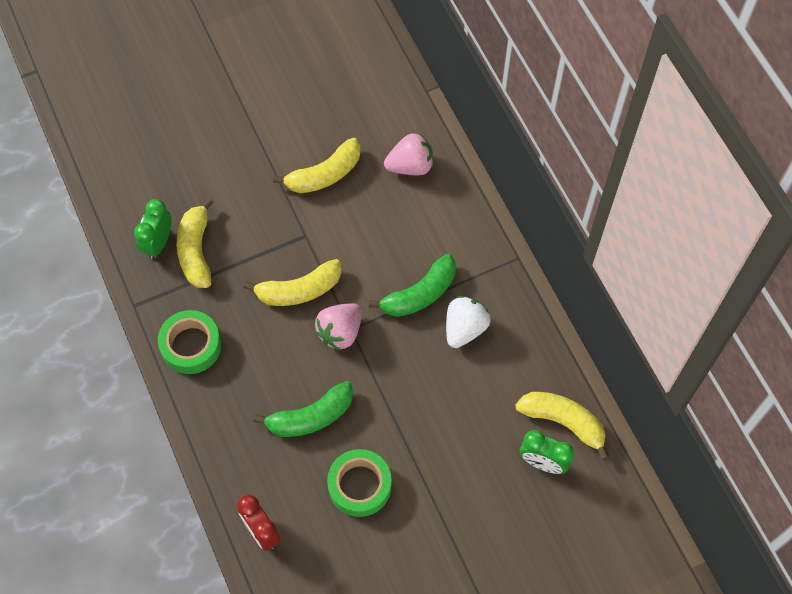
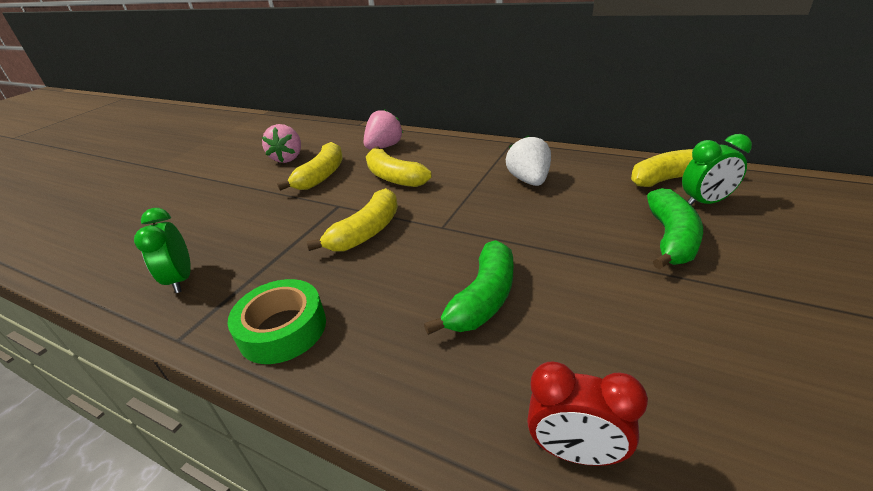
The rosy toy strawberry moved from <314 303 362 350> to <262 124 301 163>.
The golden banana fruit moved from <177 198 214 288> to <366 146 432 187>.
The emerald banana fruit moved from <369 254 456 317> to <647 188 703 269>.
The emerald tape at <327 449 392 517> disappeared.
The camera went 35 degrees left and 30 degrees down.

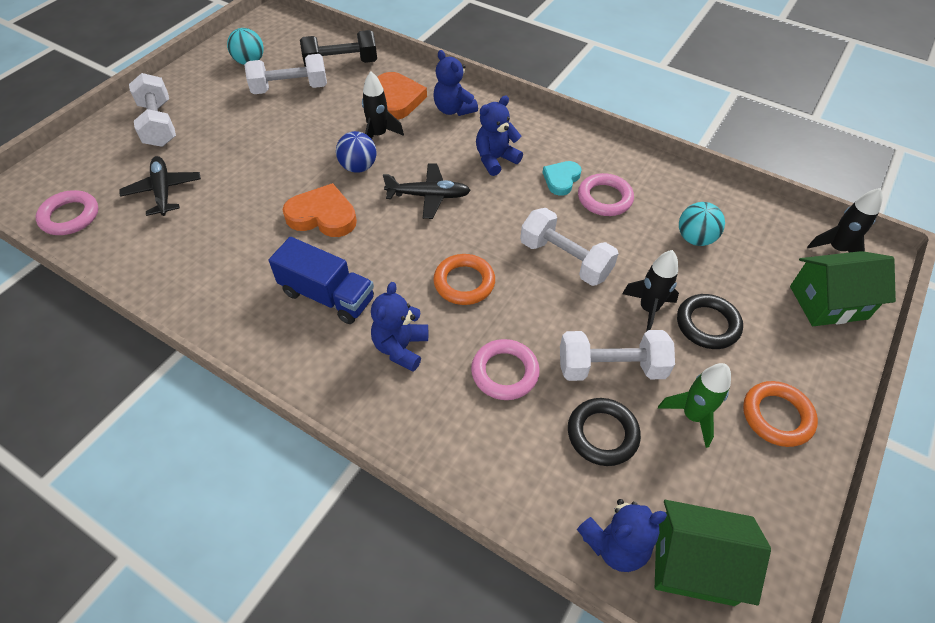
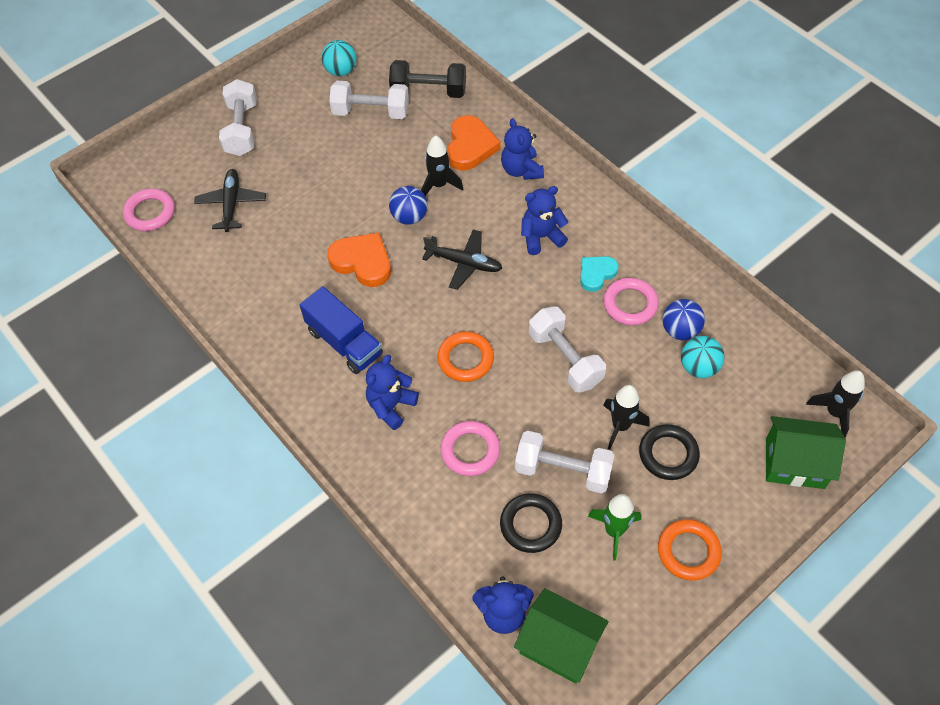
The blue sphere at <663 299 705 340> appeared.
The camera went 20 degrees right and 5 degrees up.

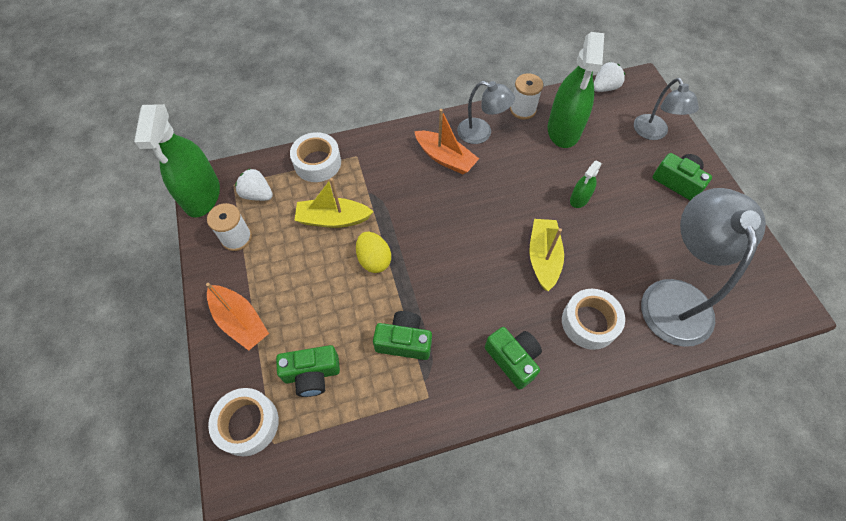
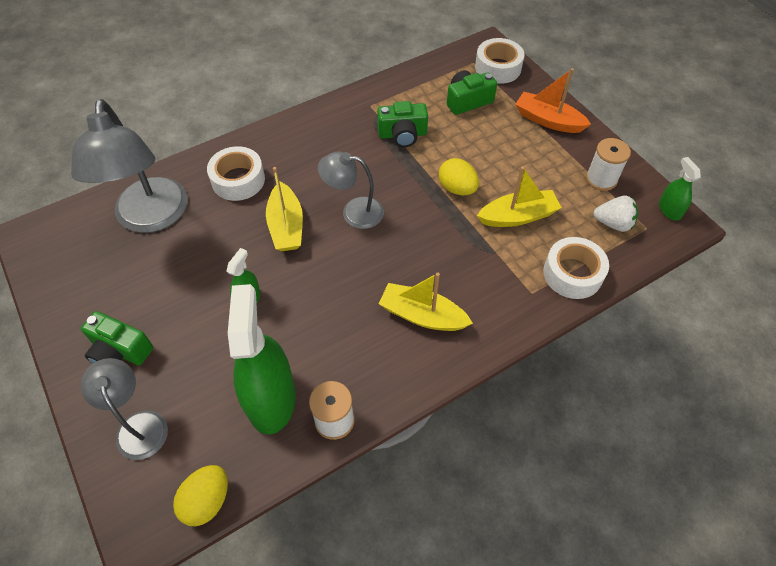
The white toy strawberry at <594 62 625 92> was replaced by the golden egg at <173 465 228 526>.
The gray reading lamp moved from <457 81 515 144> to <318 152 384 229>.
The bright orange sailboat at <414 109 479 174> became the golden sailboat at <379 273 473 331>.
The emerald spray bottle at <134 104 220 218> changed to 0.47 times the size.
The emerald photo camera at <485 327 542 389> disappeared.
The camera went 165 degrees right and 5 degrees down.

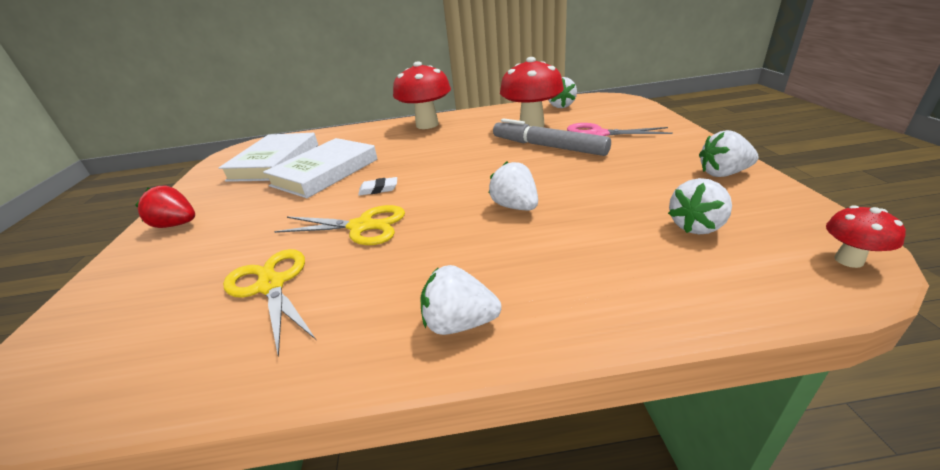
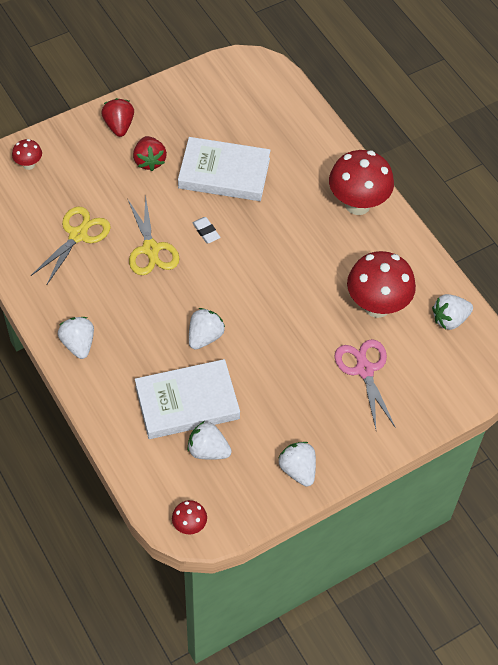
The scarlet mushroom at <12 139 42 170> appeared.
The scarlet toy strawberry at <133 136 167 171> appeared.
The white hardcover moved from <219 133 318 182> to <135 359 240 439>.
The gray felt pen at <493 118 611 156> disappeared.
The camera went 60 degrees right and 25 degrees up.

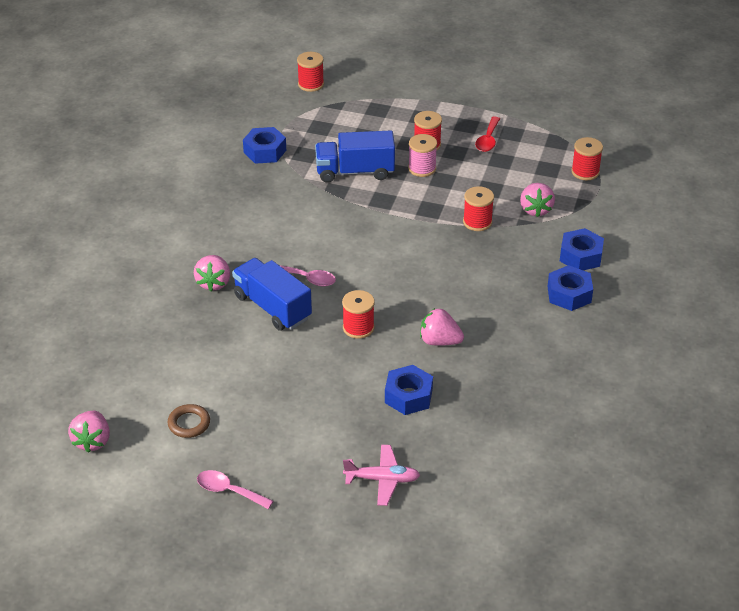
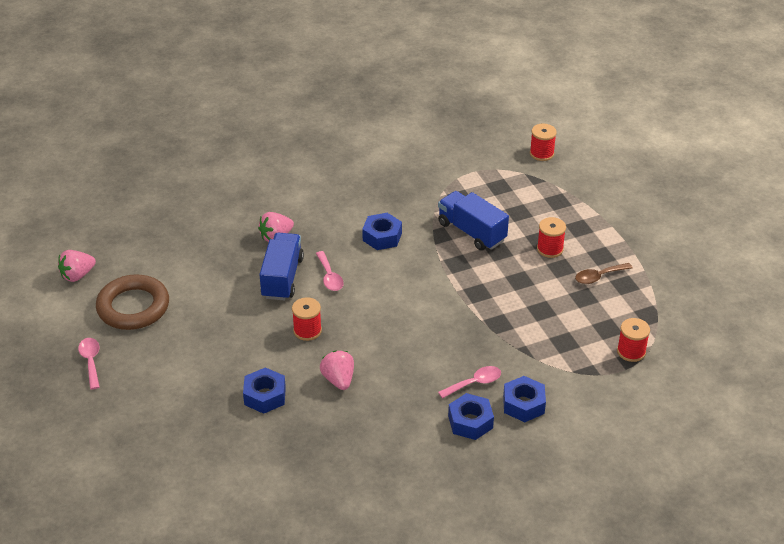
The brown hoop at <167 404 210 438> changed to 2.09 times the size.
The blue hexagon nut moved from <243 127 286 164> to <362 213 402 250>.
The rosy spoon at <438 366 501 399> appeared.
The scarlet spoon at <475 117 500 152> became the brown spoon at <575 263 633 284>.
The rosy toy plane at <343 445 420 506> disappeared.
The rosy reel of thread at <408 134 437 177> disappeared.
The scarlet reel of thread at <463 186 494 231> disappeared.
The rosy toy strawberry at <520 183 555 217> disappeared.
The camera went 50 degrees right and 0 degrees up.

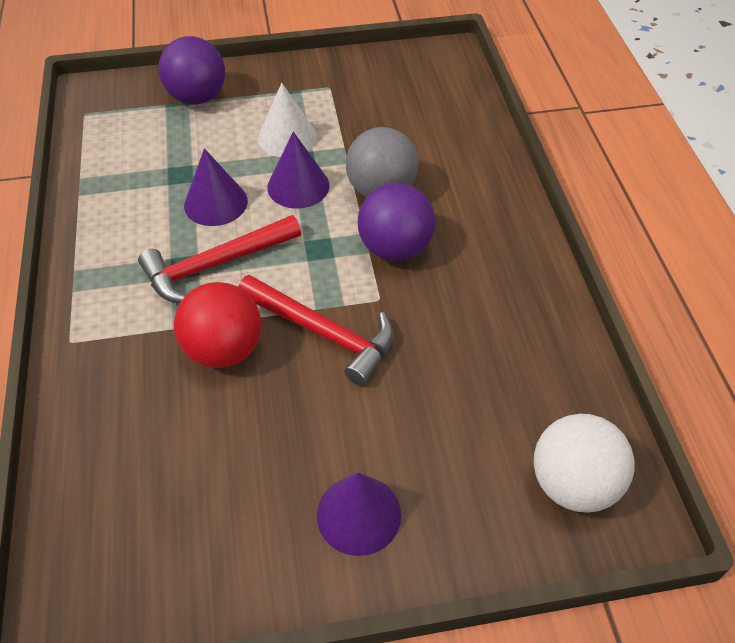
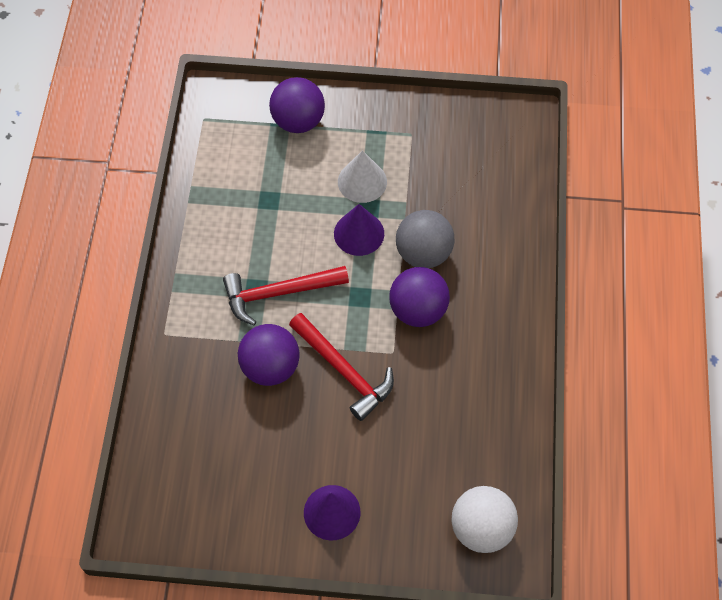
The scarlet sphere at <174 282 261 368> became the purple sphere at <238 324 300 386>.
The purple cone shape at <184 148 248 226> disappeared.
The camera went 15 degrees right and 10 degrees up.

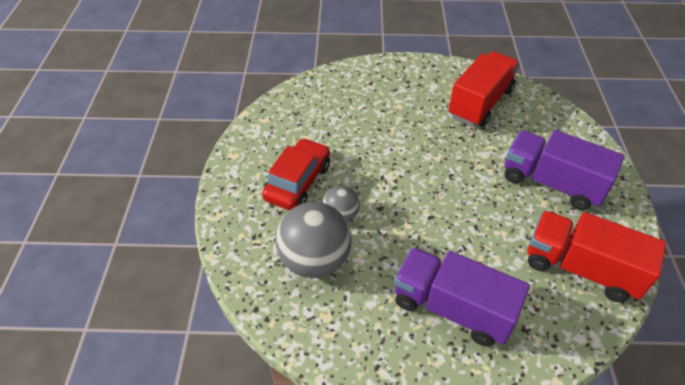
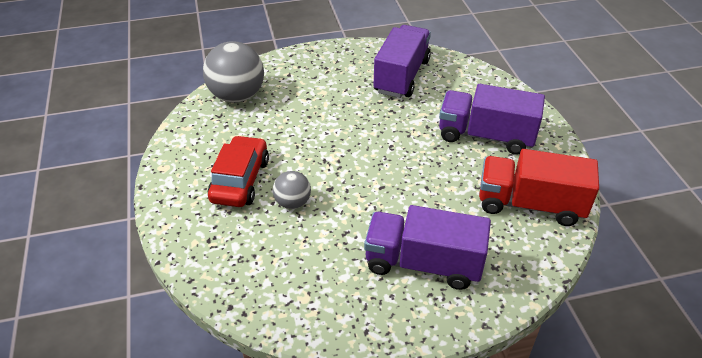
The gray sphere moved from <275 202 352 278> to <203 41 264 103>.
The scarlet truck at <449 51 520 127> became the purple truck at <373 25 431 98>.
The camera went 15 degrees left and 5 degrees down.

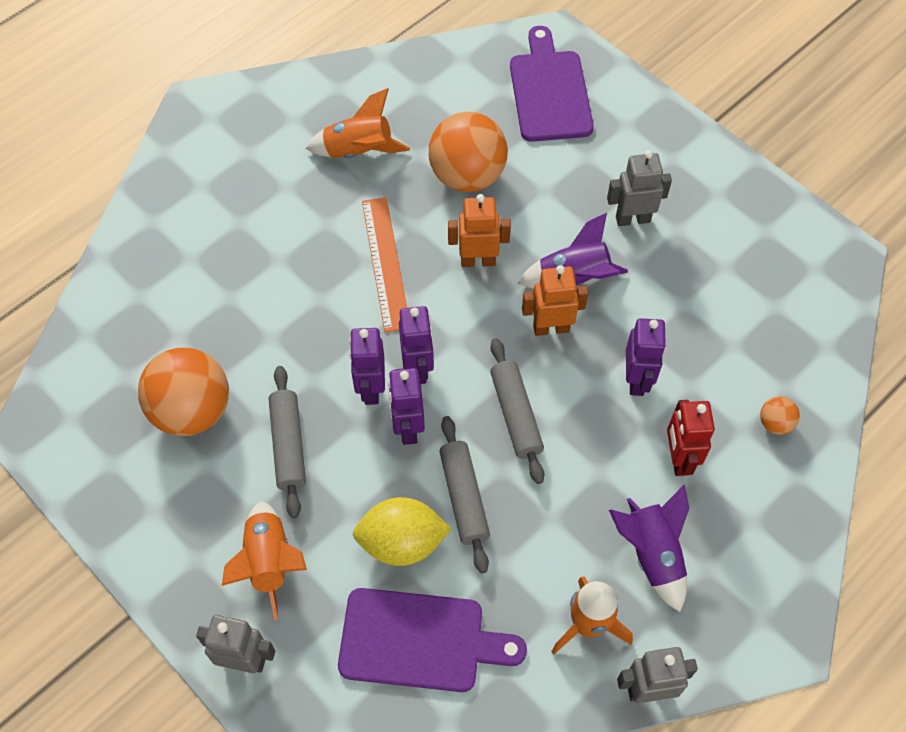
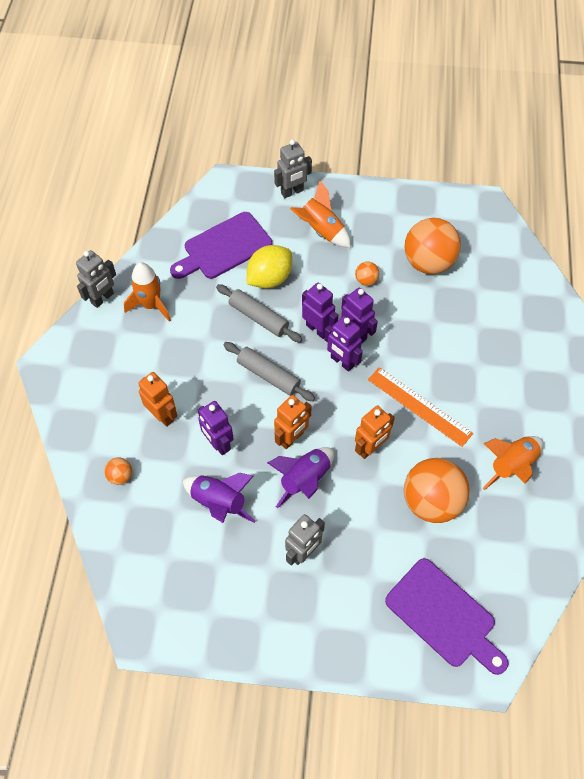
The scarlet toy robot at <667 400 715 476> became the bright orange toy robot at <138 372 177 427>.
The purple toy rocket moved from <609 484 689 612> to <183 473 256 523>.
The gray rolling pin at <269 366 306 518> was replaced by the bright orange sphere at <355 262 379 286>.
The camera went 140 degrees right and 0 degrees up.

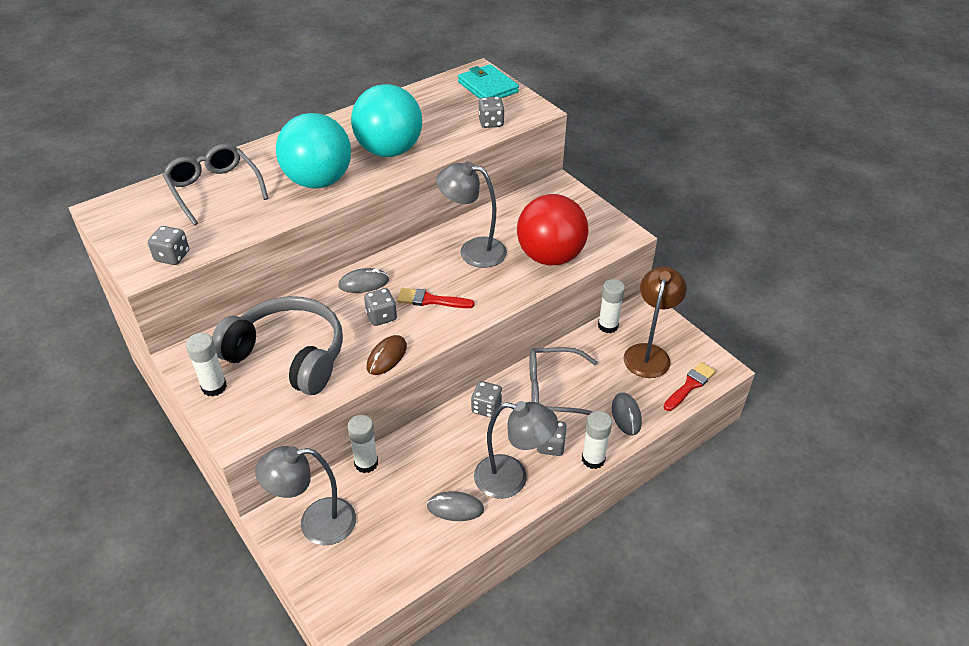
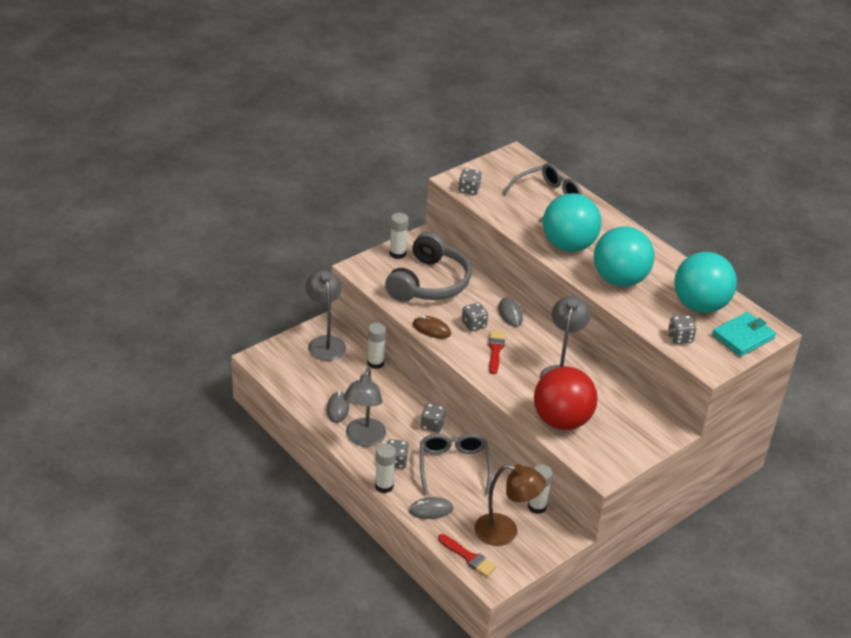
The teal sphere at <674 252 737 313> appeared.
The camera went 85 degrees right and 5 degrees down.

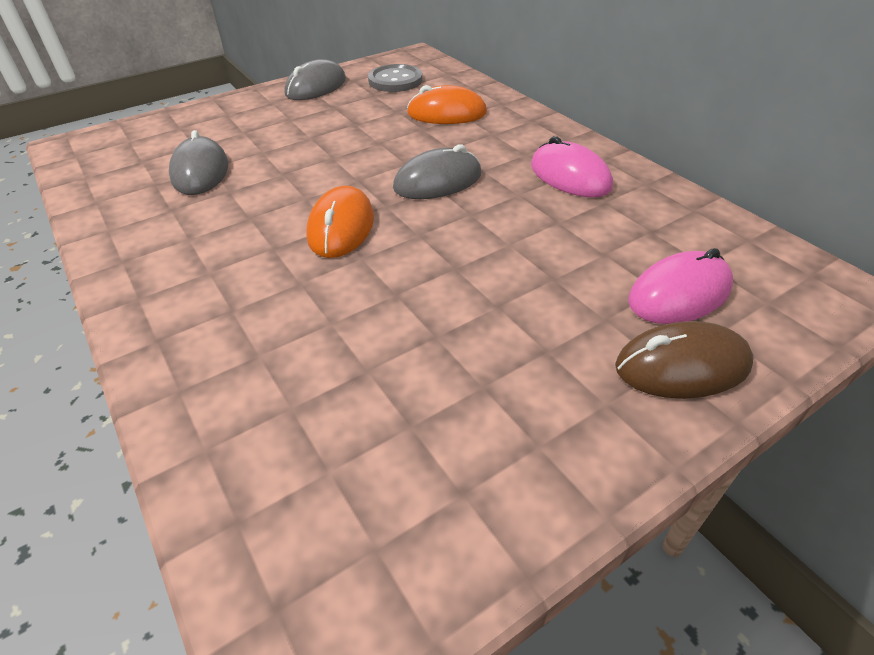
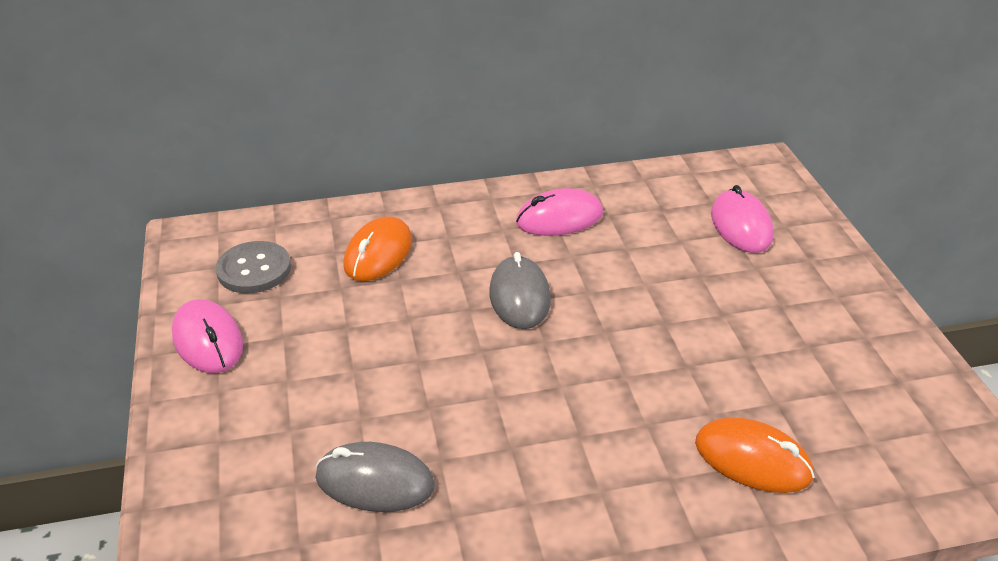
The gray computer mouse at <284 59 346 100> became the rosy computer mouse at <172 299 243 373>.
The bright orange computer mouse moved from <306 186 374 258> to <695 418 815 493>.
The brown computer mouse at <615 321 754 399> disappeared.
The camera went 70 degrees left and 5 degrees down.

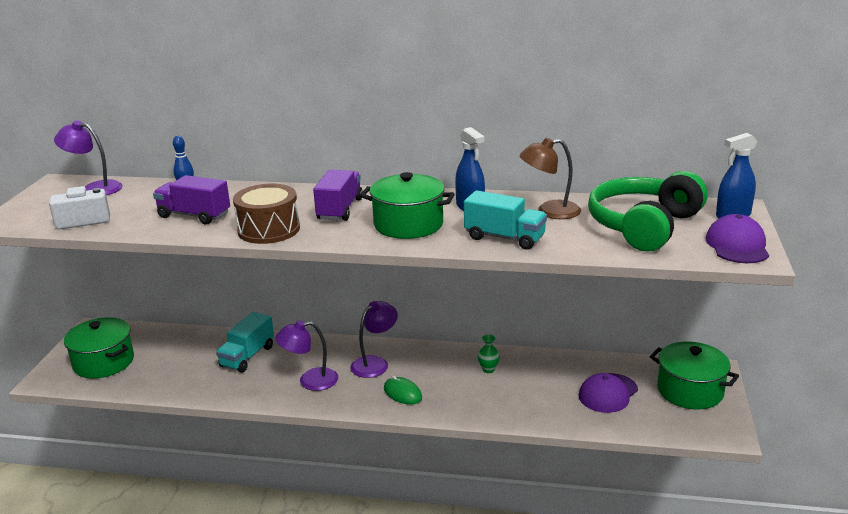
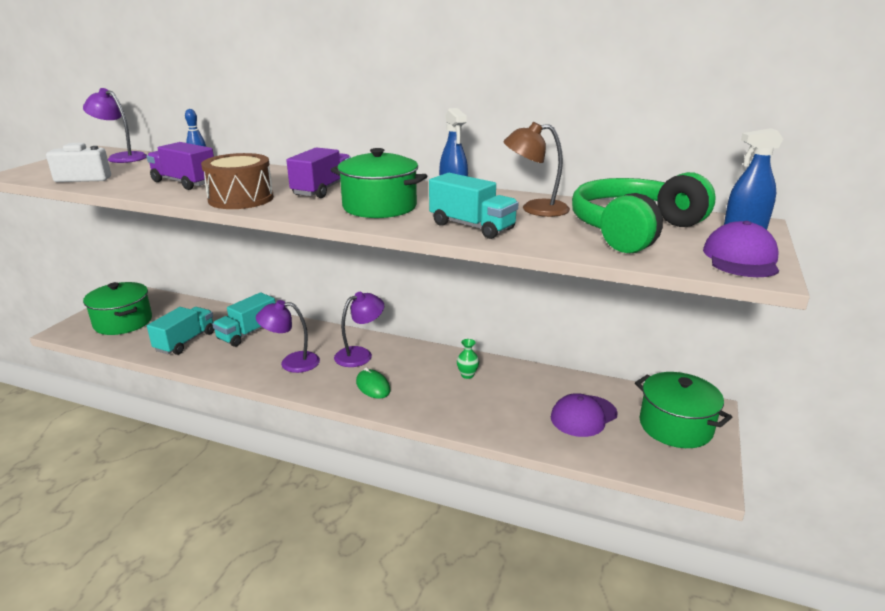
The teal truck at <147 307 214 355> appeared.
The camera went 10 degrees right and 0 degrees up.

